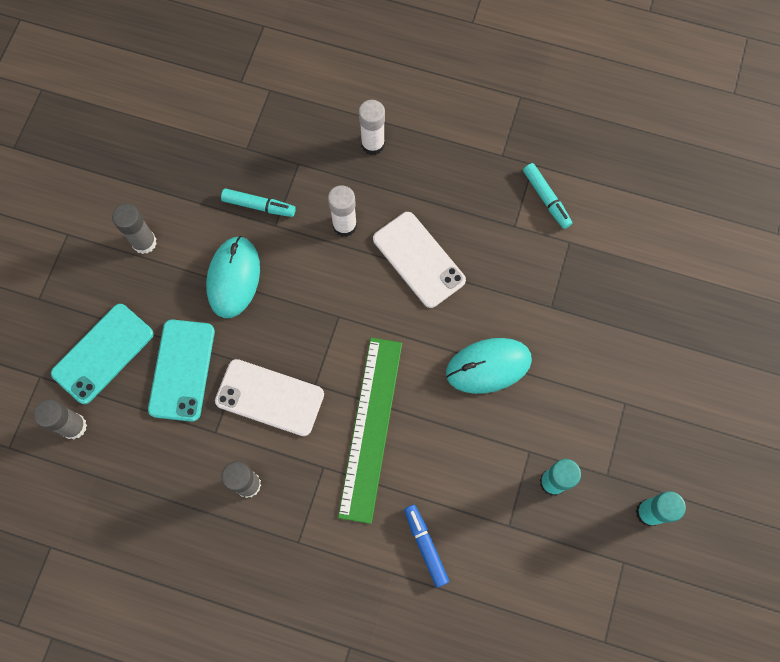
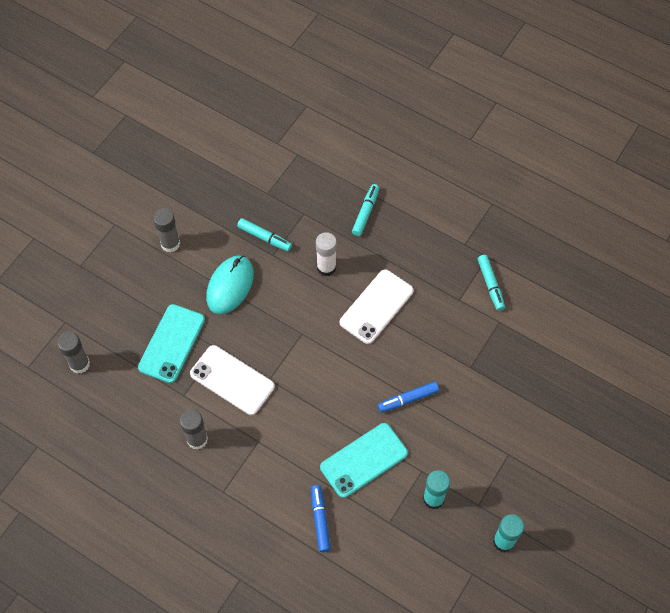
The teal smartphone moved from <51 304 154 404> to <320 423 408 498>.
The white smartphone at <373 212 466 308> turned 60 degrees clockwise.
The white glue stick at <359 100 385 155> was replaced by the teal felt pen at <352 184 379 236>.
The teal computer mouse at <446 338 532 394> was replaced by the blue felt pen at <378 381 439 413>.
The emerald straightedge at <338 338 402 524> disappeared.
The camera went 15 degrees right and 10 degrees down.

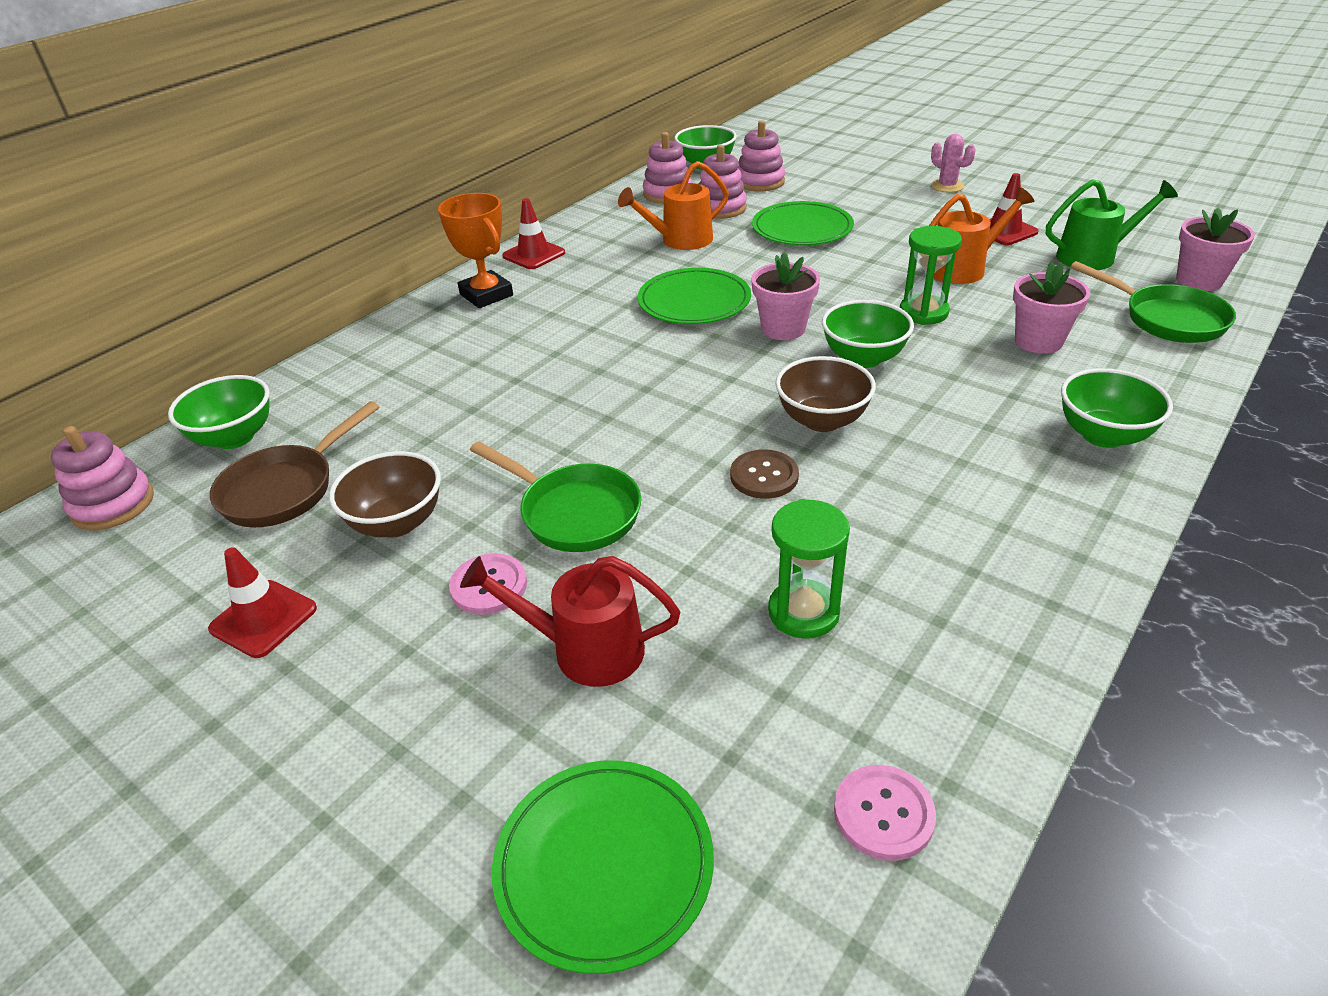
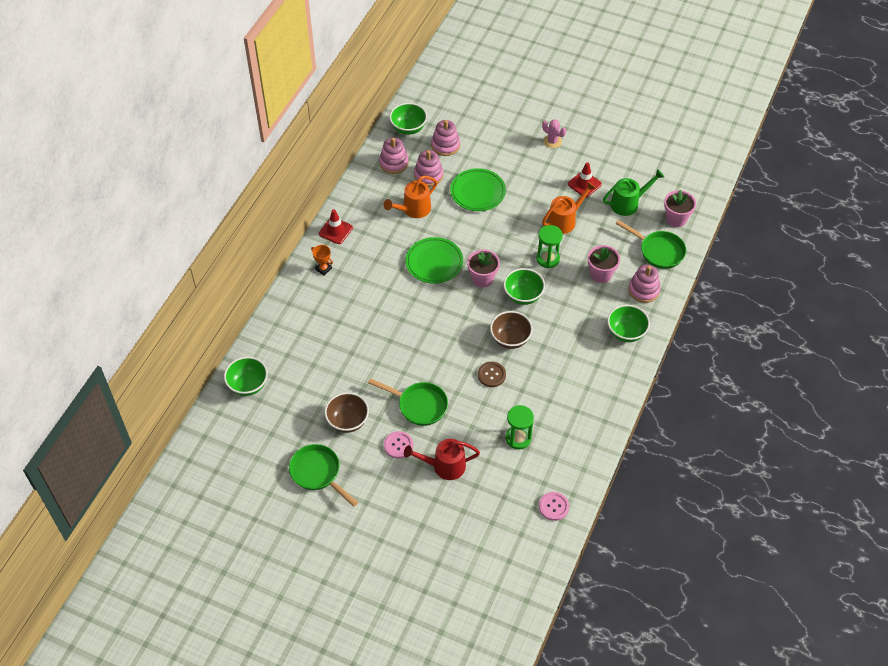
The scarlet road cone at <208 547 317 658> was replaced by the emerald pan at <289 444 358 507>.
The bright orange prize cup at <438 193 513 308> changed to 0.57 times the size.
The rosy ring stacker moved from <51 426 154 530> to <628 265 661 303>.
The brown pan at <210 401 379 528> disappeared.
The emerald dinner plate at <492 760 714 974> disappeared.
The camera went 15 degrees left and 15 degrees up.

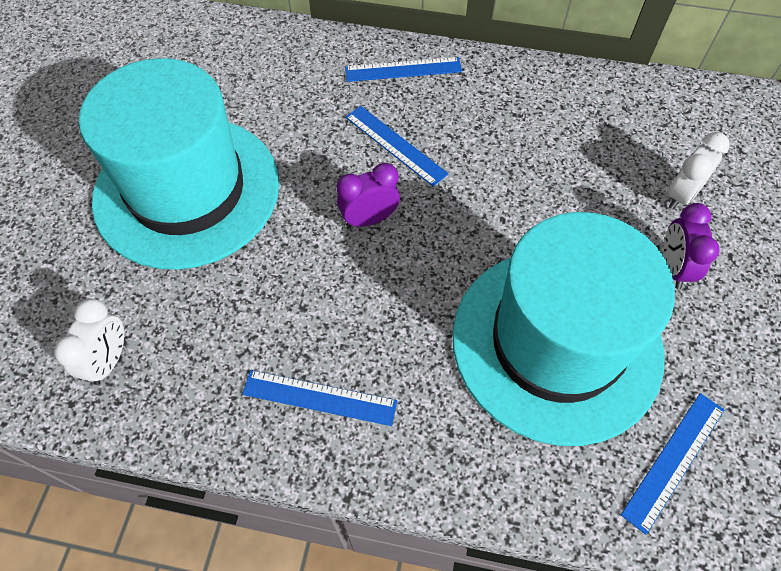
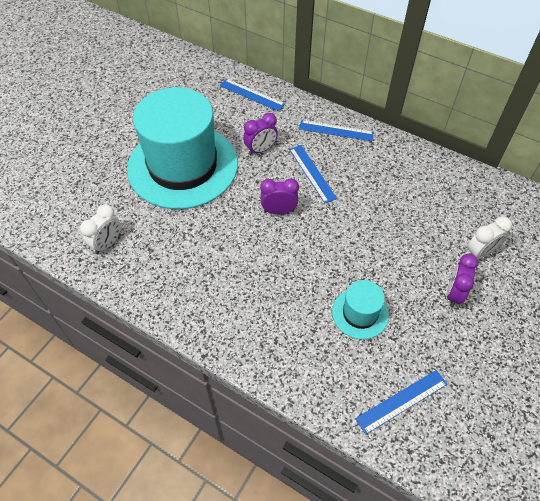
The blue straightedge moved from <242 370 397 426> to <220 79 285 112>.
The purple alarm clock at <243 113 278 155> appeared.
The teal top hat at <452 212 675 446> changed to 0.43 times the size.
The camera went 20 degrees right and 5 degrees down.

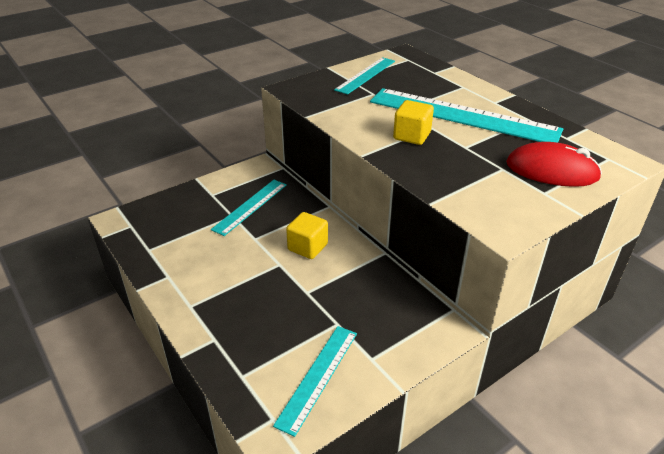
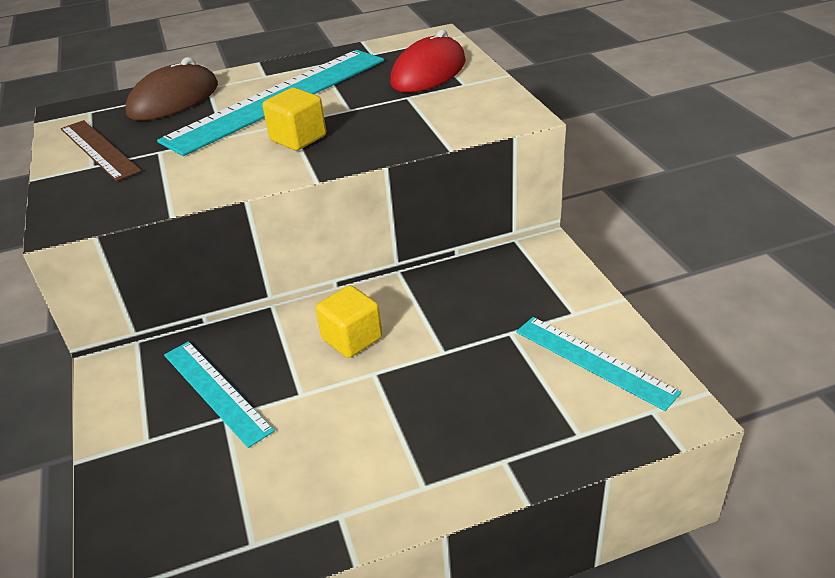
The teal straightedge at <334 57 395 95> became the brown straightedge at <61 120 141 181>.
The brown computer mouse at <125 57 218 121> appeared.
The camera went 70 degrees left and 0 degrees up.

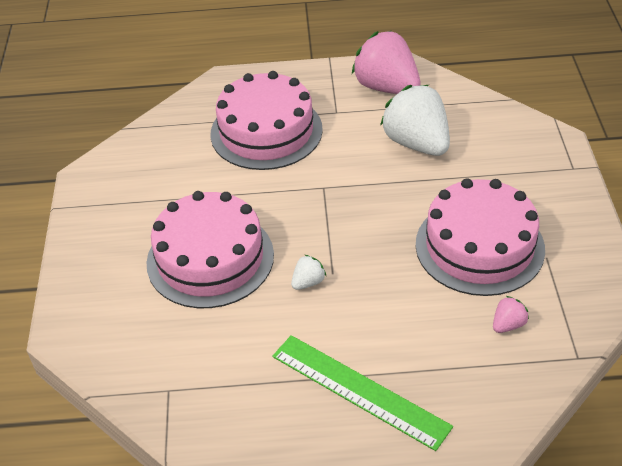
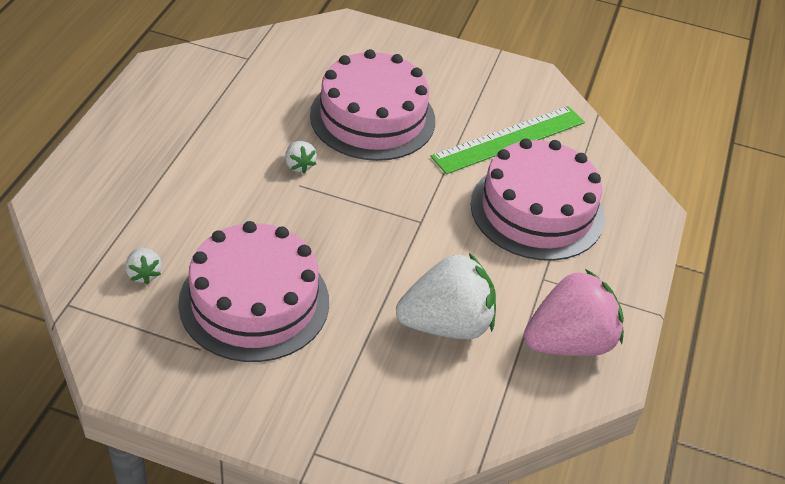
The rosy toy strawberry at <493 296 529 333> became the white toy strawberry at <125 247 162 284>.
The emerald straightedge moved from <272 335 453 451> to <430 106 585 174>.
The camera went 105 degrees right and 0 degrees up.

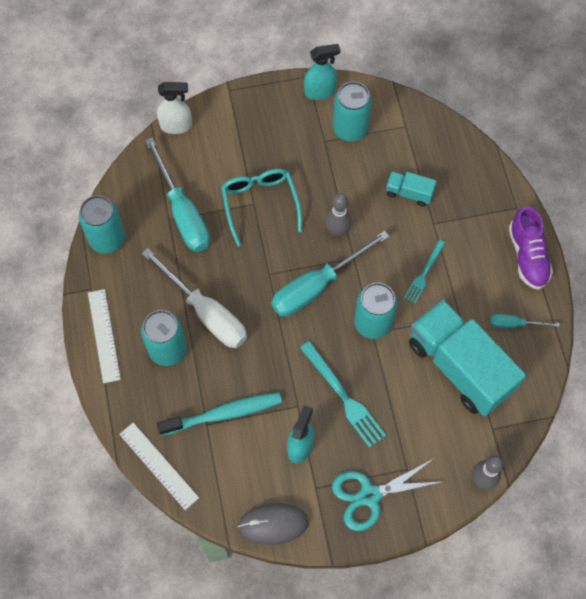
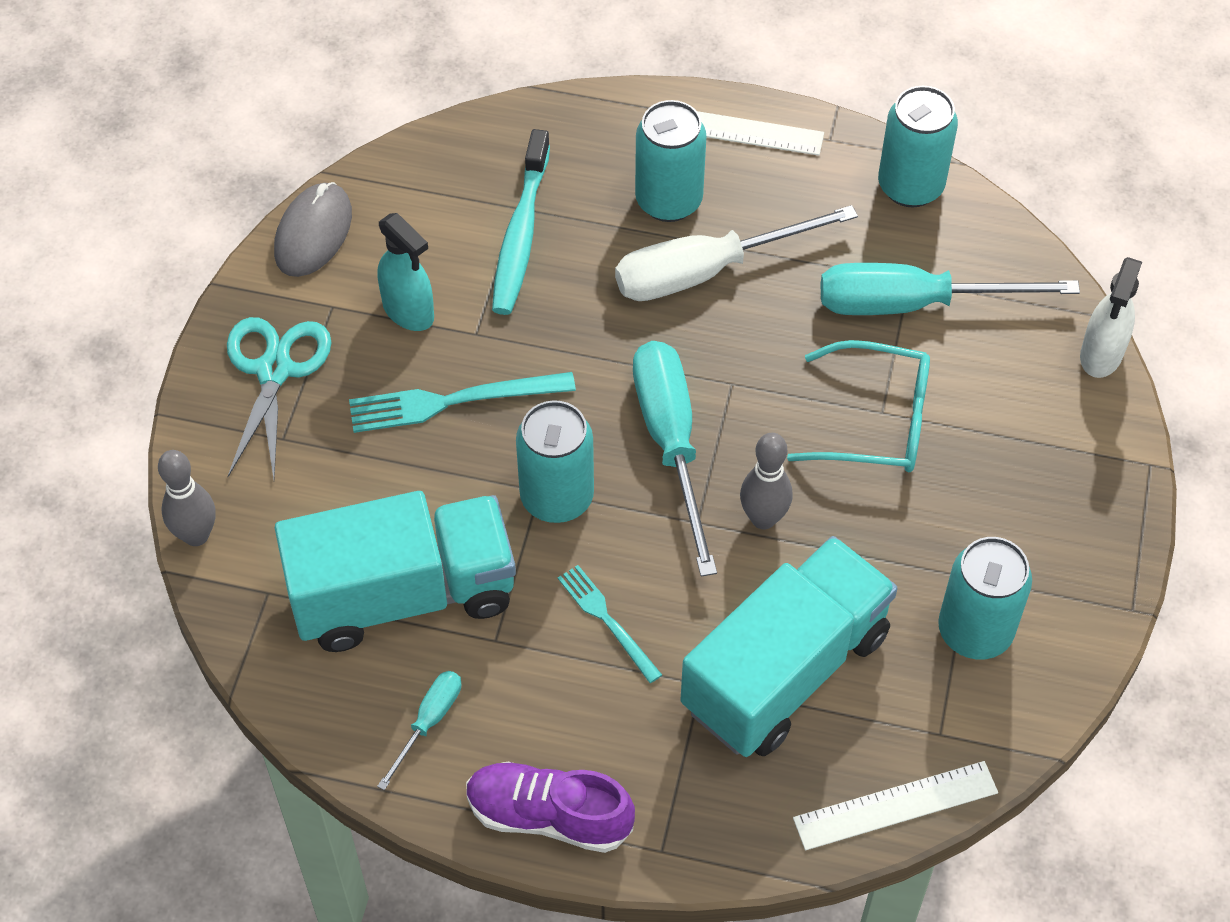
The teal truck at <386 172 437 206> changed to 2.29 times the size.
The white straightedge moved from <119 423 199 510> to <793 761 998 850>.
The teal spray bottle at <304 44 340 100> disappeared.
The camera went 115 degrees right and 10 degrees down.

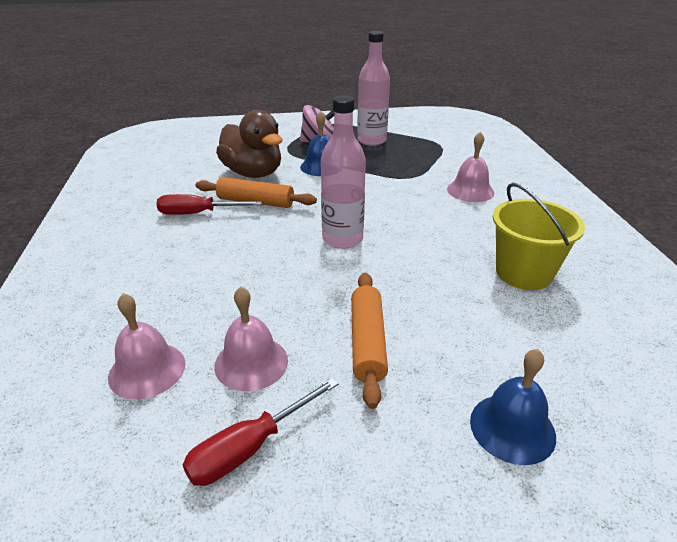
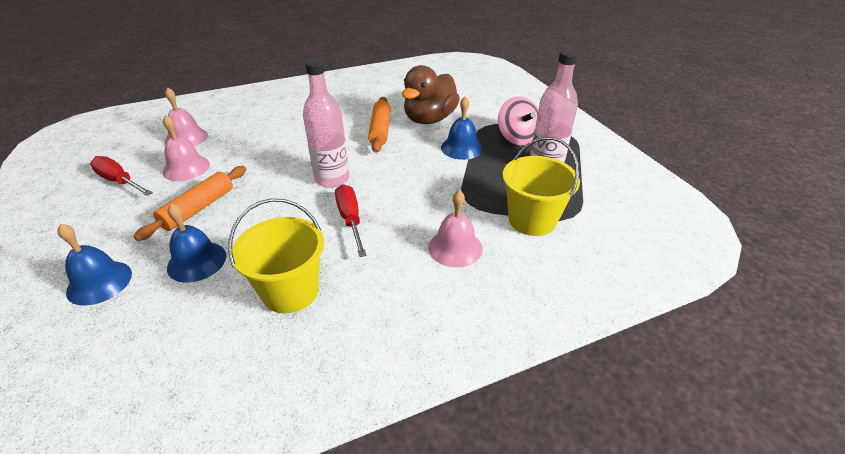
The bright orange rolling pin at <351 273 388 409> turned 45 degrees counterclockwise.
The blue school bell at <167 203 226 283> appeared.
The scarlet flat screwdriver moved from <156 194 262 215> to <335 184 367 257>.
The golden sand bucket at <503 137 580 236> appeared.
The camera went 75 degrees right and 5 degrees up.

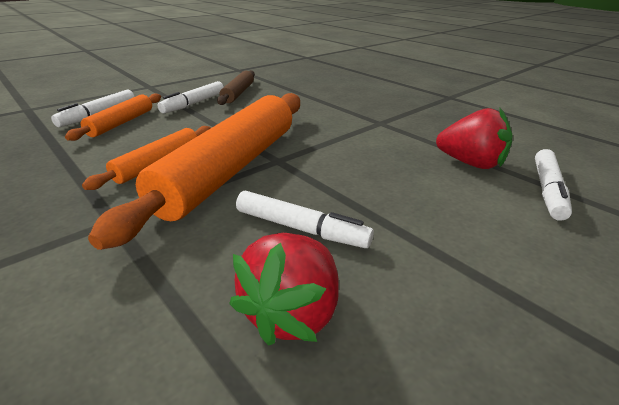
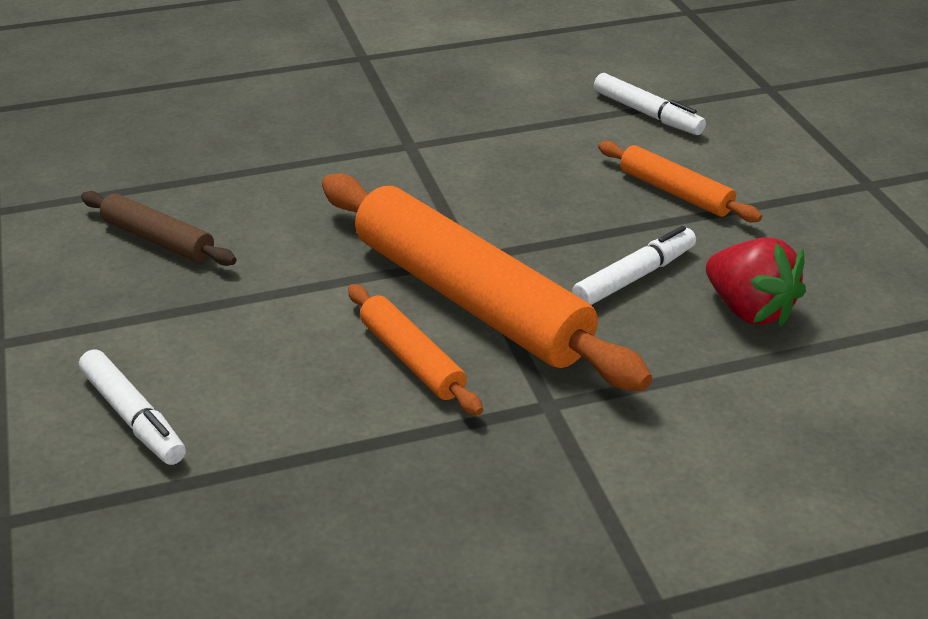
The bright orange rolling pin moved from <65 93 161 141> to <598 141 762 222>.
The white felt pen at <158 81 224 113> disappeared.
The scarlet toy strawberry at <436 108 513 169> disappeared.
The camera went 65 degrees left and 5 degrees up.

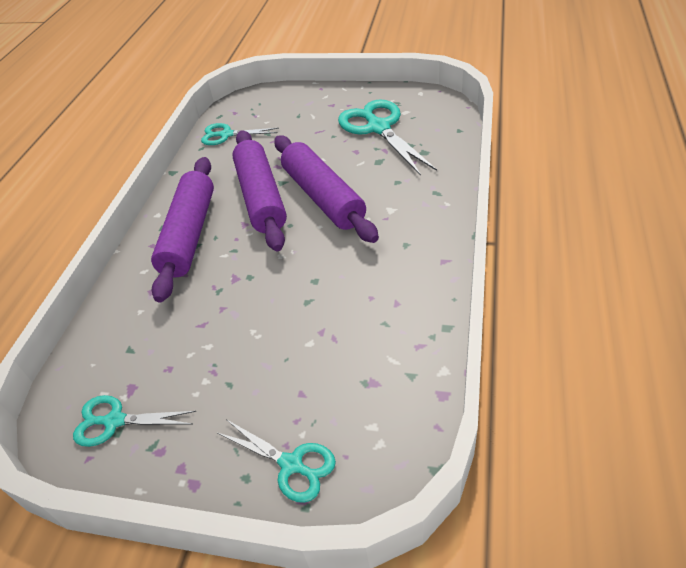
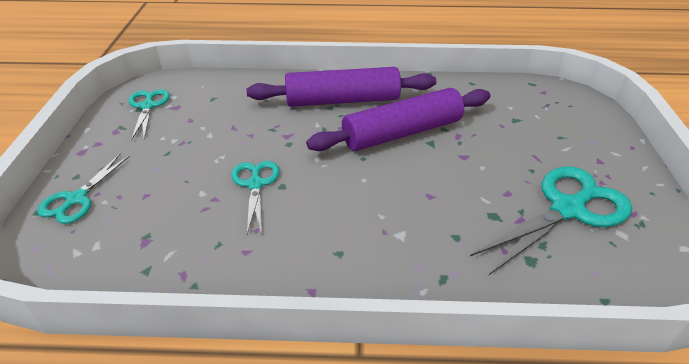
The teal scissors moved from <201 123 279 145> to <231 161 280 235>.
The purple rolling pin at <274 135 379 243> disappeared.
The camera went 75 degrees right and 5 degrees down.

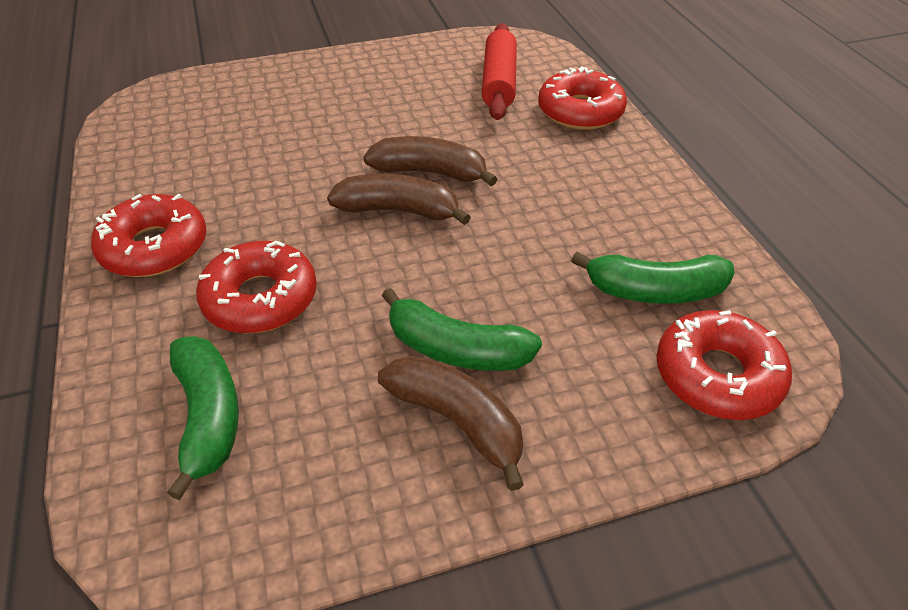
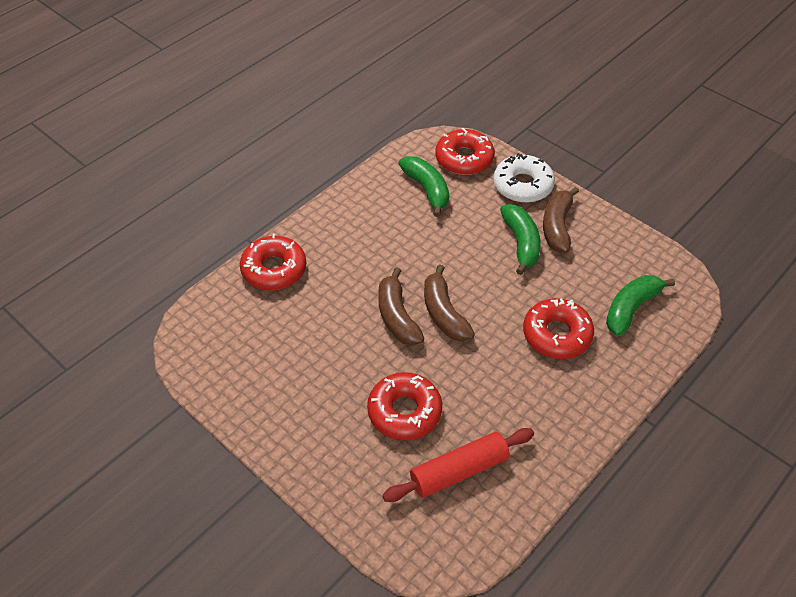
The scarlet glazed donut moved from <91 194 207 277> to <367 372 442 440>.
The scarlet rolling pin moved from <482 23 517 120> to <382 428 534 502>.
The white glazed donut at <493 153 555 203> appeared.
The camera went 120 degrees left and 5 degrees up.

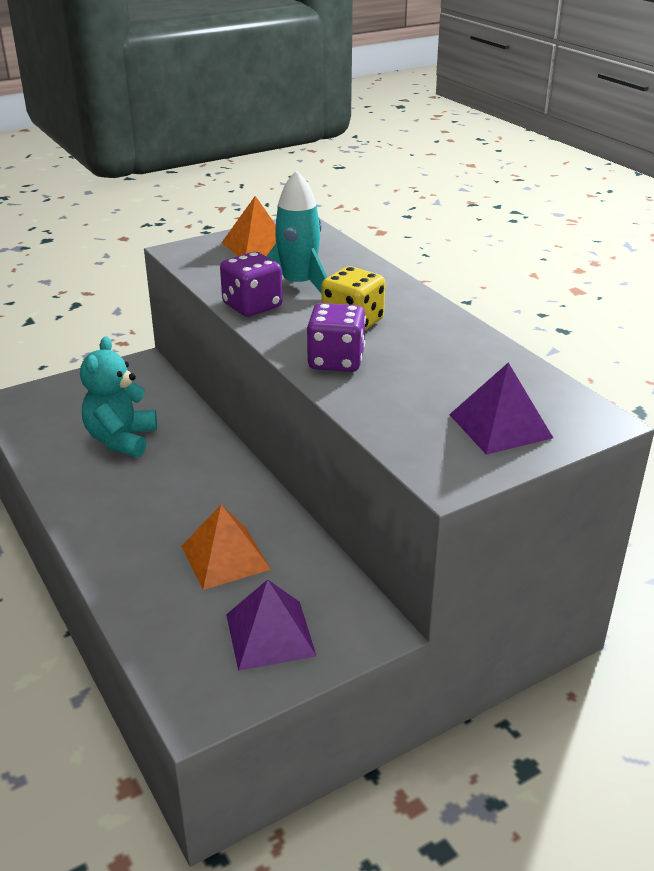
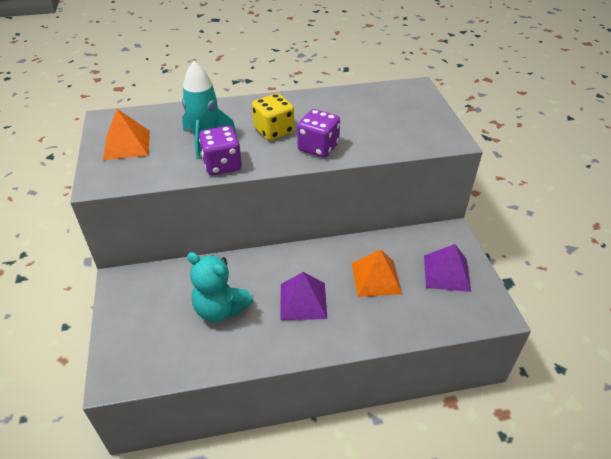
The purple pyramid moved from <449 363 553 455> to <281 272 327 320>.
The camera went 70 degrees left and 10 degrees up.

